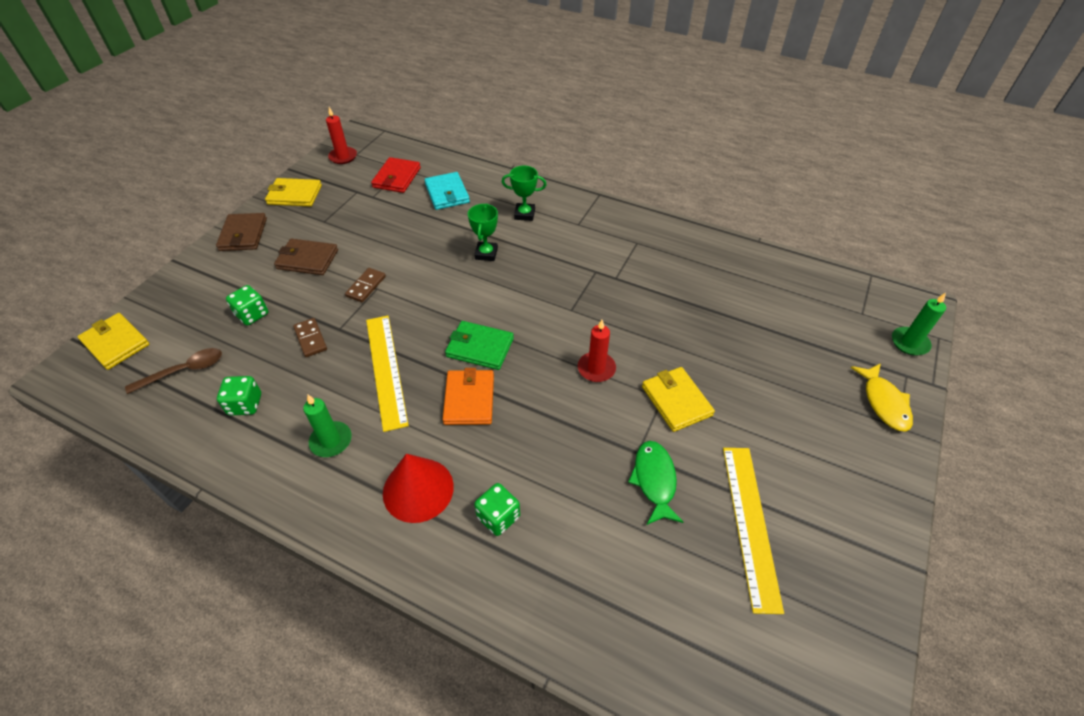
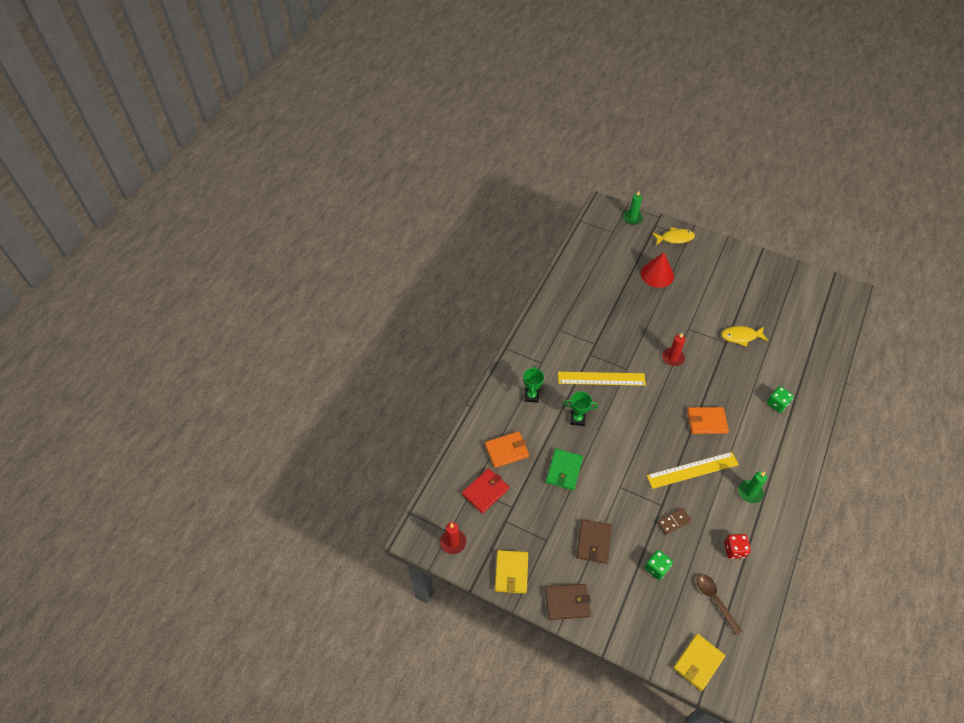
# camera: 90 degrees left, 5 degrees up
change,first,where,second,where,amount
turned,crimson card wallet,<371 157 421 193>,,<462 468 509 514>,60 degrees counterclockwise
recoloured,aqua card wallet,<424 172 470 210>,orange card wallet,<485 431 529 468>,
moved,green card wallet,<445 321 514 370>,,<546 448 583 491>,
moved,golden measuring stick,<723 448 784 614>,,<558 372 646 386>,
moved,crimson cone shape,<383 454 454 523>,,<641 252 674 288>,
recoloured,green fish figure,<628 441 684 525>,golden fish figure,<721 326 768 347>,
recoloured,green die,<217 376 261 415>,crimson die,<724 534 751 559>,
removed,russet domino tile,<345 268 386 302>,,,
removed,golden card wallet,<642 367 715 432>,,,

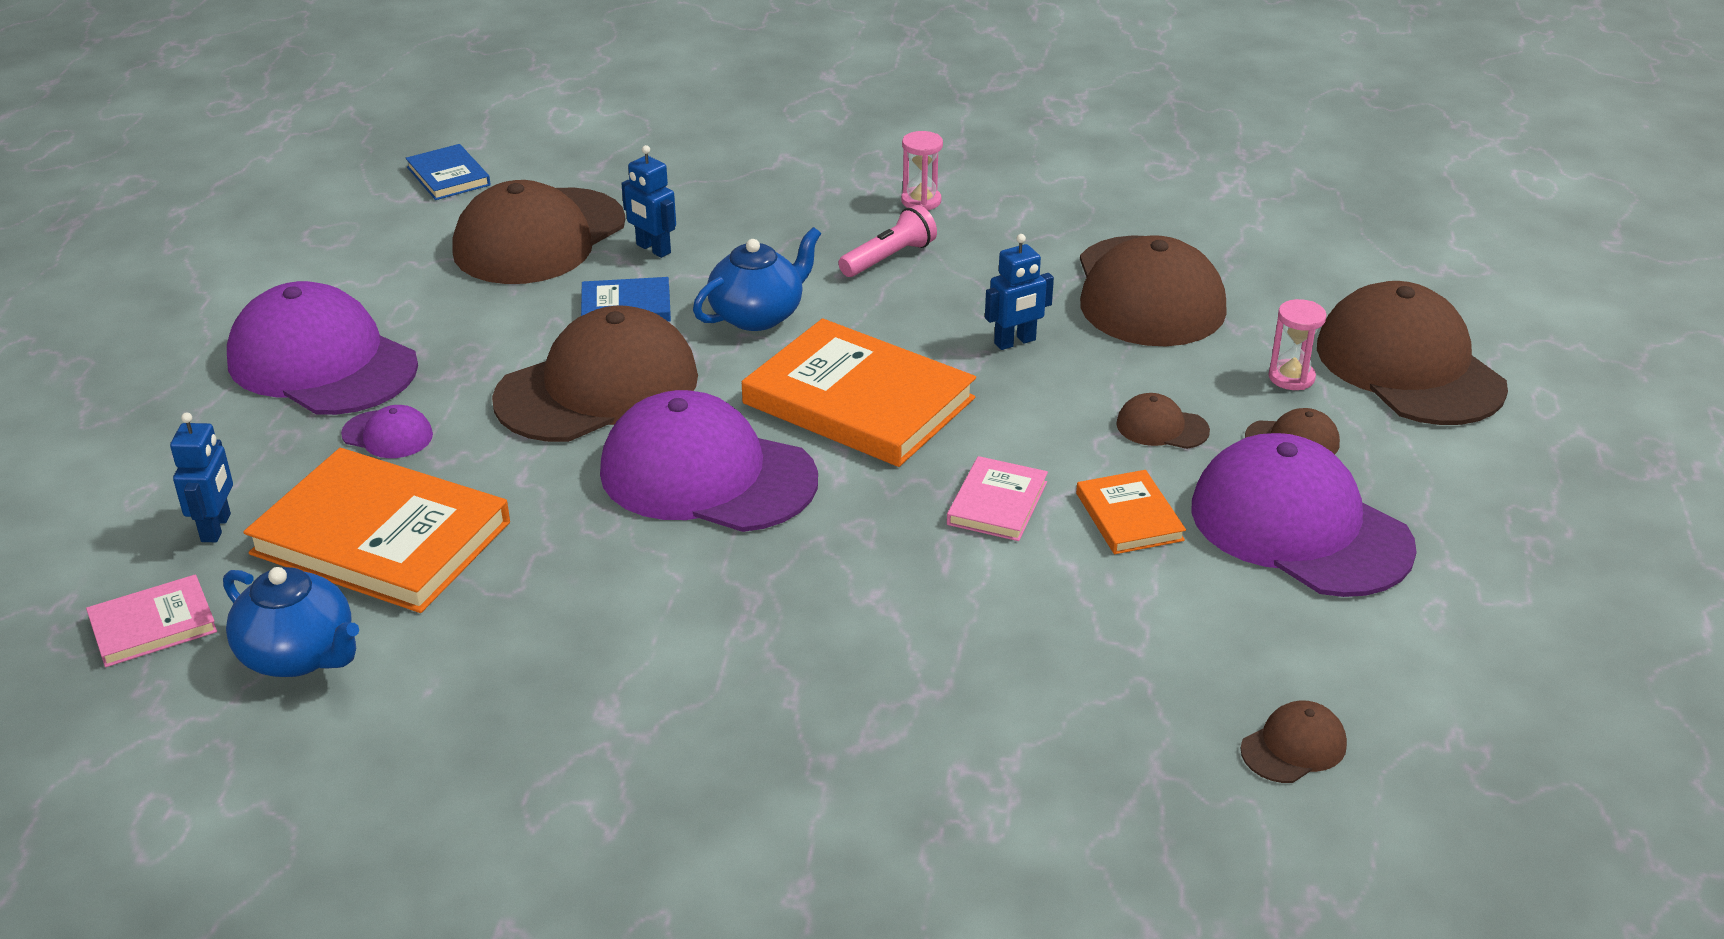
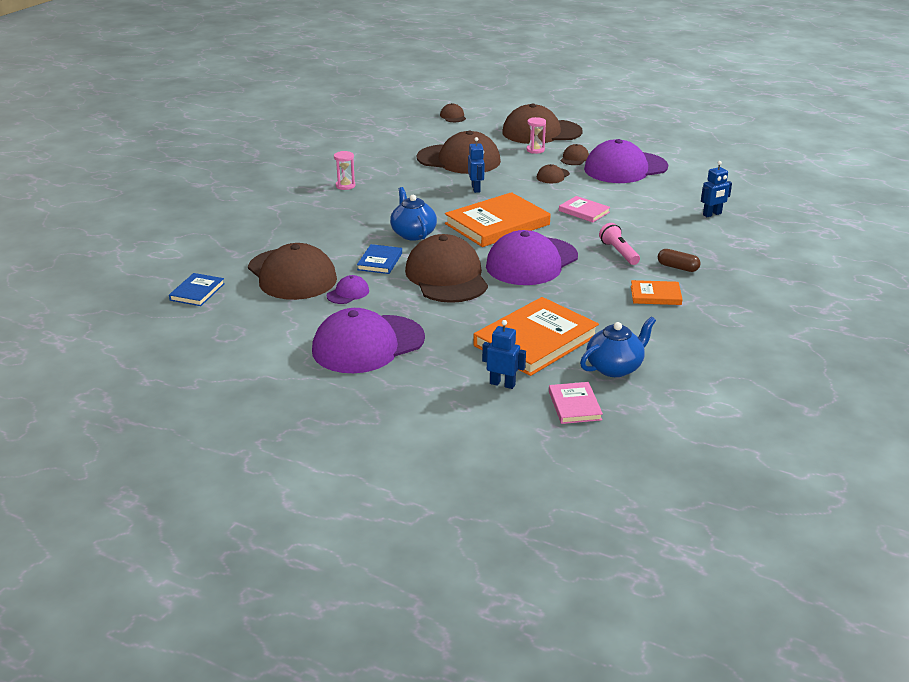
# camera: 70 degrees left, 5 degrees down
change,first,where,second,where,amount
turned,royal blue book,<406 144 490 200>,,<169 273 225 306>,60 degrees counterclockwise
moved,purple baseball cap,<341 405 433 458>,,<327 275 369 304>,
moved,russet baseball cap,<1241 700 1347 783>,,<440 103 466 122>,
moved,rose-pink torch,<838 205 937 277>,,<599 223 640 265>,
moved,orange book,<1076 470 1186 554>,,<631 280 683 305>,
added,,,russet pill,<658 249 701 272>,
moved,royal blue robot,<621 145 676 258>,,<701 161 732 217>,

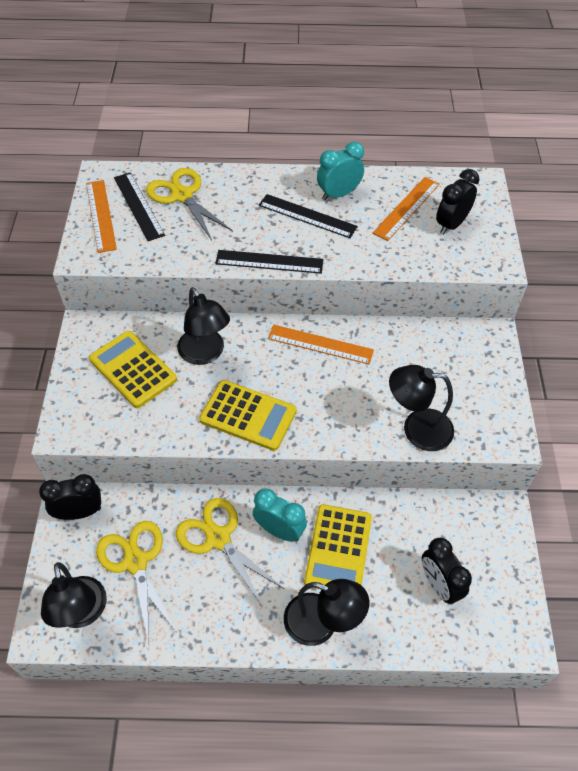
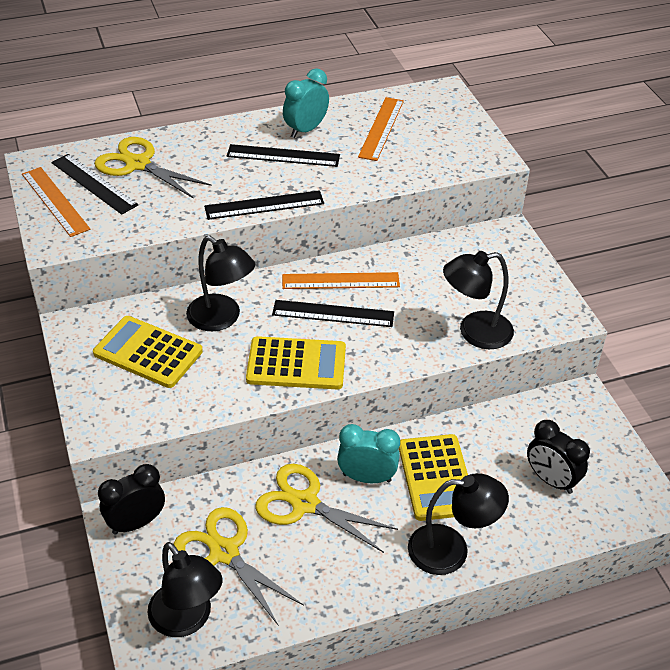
# camera: 20 degrees left, 10 degrees down
change,first,where,second,where,amount
added,,,jet-black measuring stick,<272 300 394 327>,
removed,jet-black bedside clock,<436 169 479 235>,,,

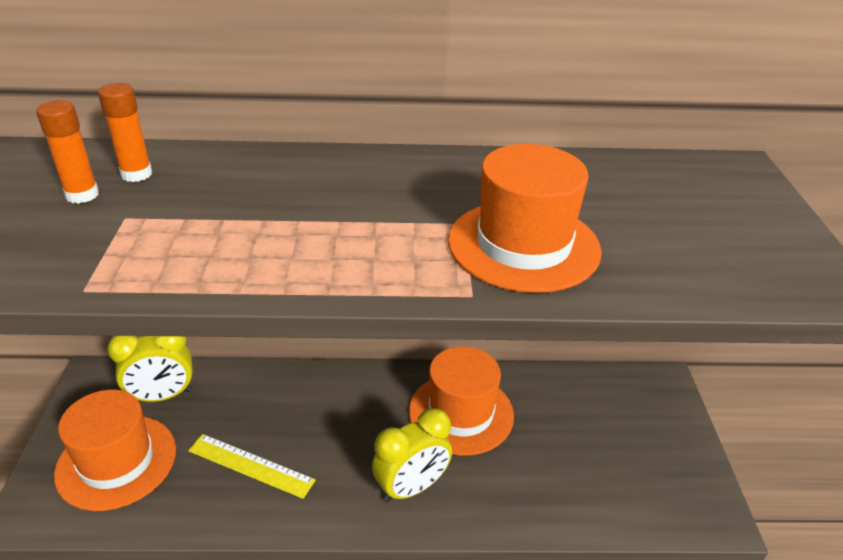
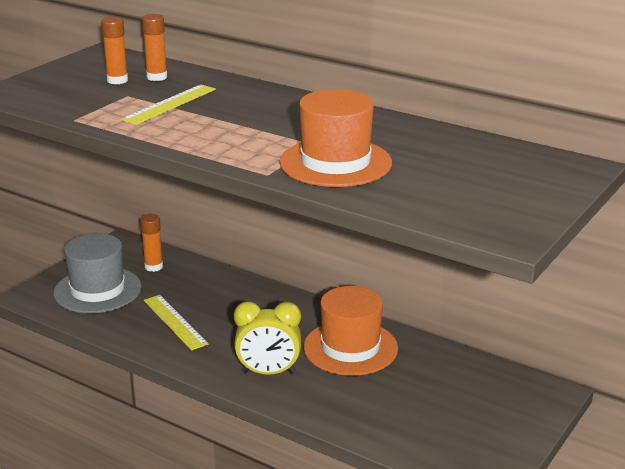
# camera: 35 degrees right, 10 degrees down
change,first,where,second,where,amount
recoloured,orange hat,<54 390 176 511>,ash-grey hat,<53 233 142 313>,
added,,,golden measuring stick,<121 85 216 125>,
replaced,golden bedside clock,<107 336 193 402>,orange glue,<140 214 163 272>,

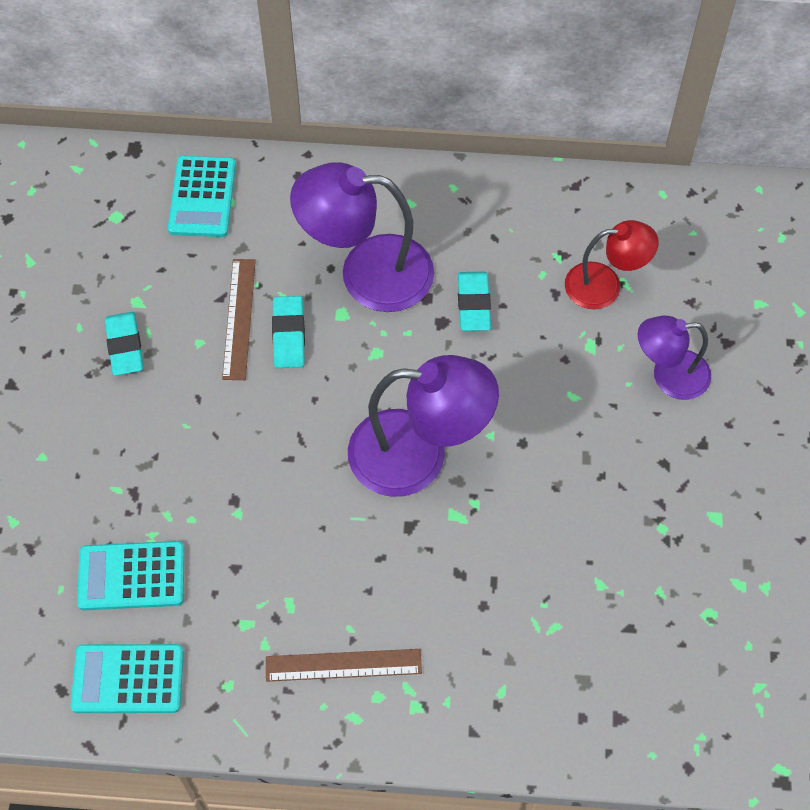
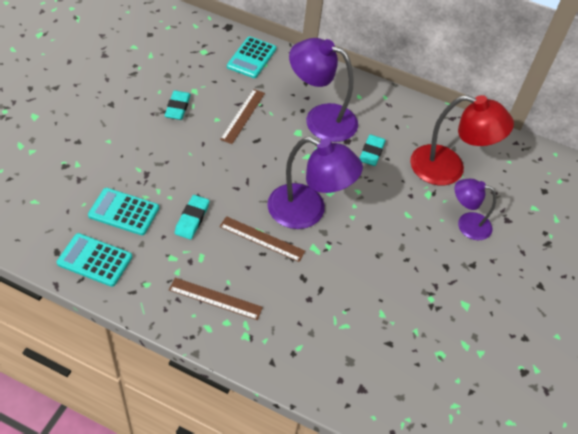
# camera: 15 degrees right, 10 degrees down
change,first,where,second,where,amount
moved,aqua eraser,<272 296 305 368>,,<175 195 209 239>,
added,,,russet measuring stick,<219 216 305 262>,
resized,crimson reading lamp,<565 220 659 309>,,<410 95 514 186>,x1.65

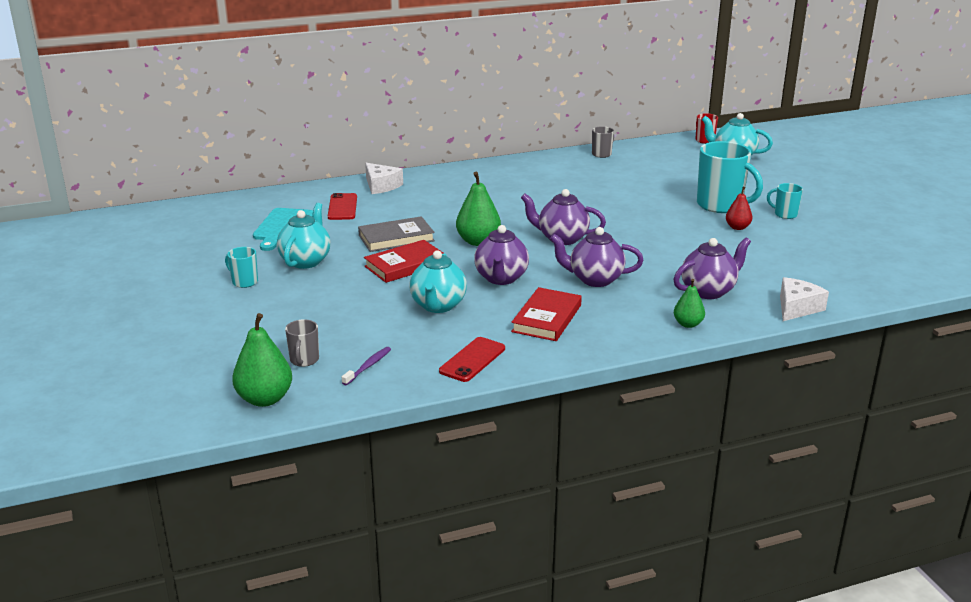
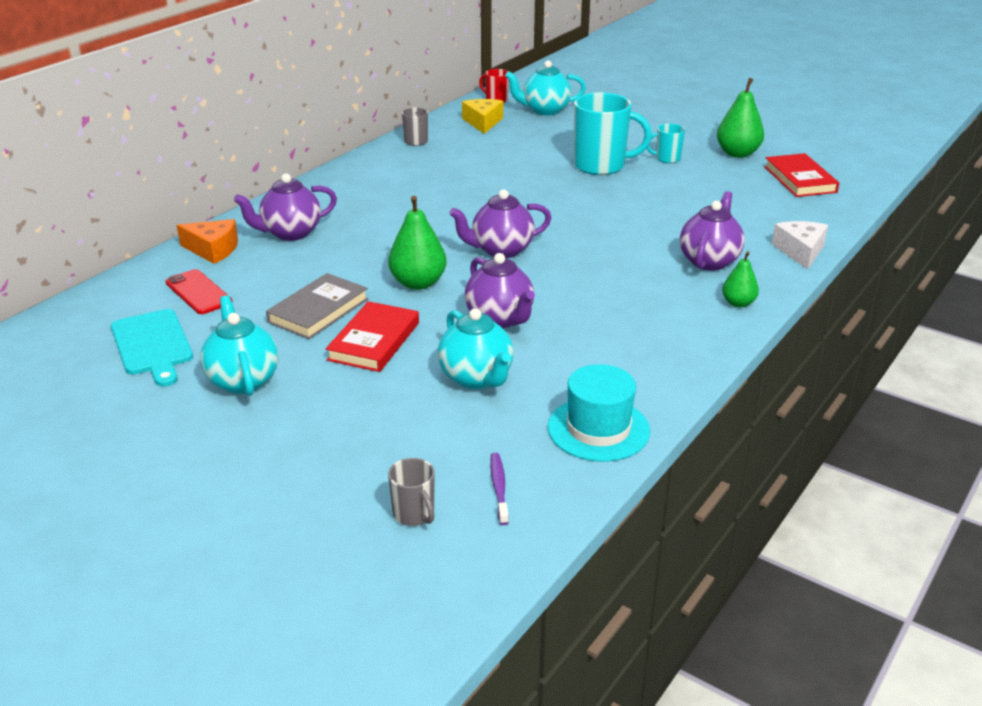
# camera: 35 degrees left, 5 degrees up
change,first,where,second,where,amount
recoloured,snow-white cheese wedge,<365 163 403 194>,orange cheese wedge,<177 219 238 264>,
moved,purple tea pot,<550 227 644 287>,,<234 174 337 241>,
added,,,golden cheese wedge,<462 99 503 134>,
replaced,crimson phone,<439 337 505 382>,aqua hat,<548 364 650 462>,
moved,green pear,<232 313 292 407>,,<717 78 764 158>,
moved,crimson book,<511 287 582 341>,,<764 153 839 197>,
removed,aqua coffee mug,<225 247 258 288>,,,
removed,crimson pear,<726 186 752 230>,,,

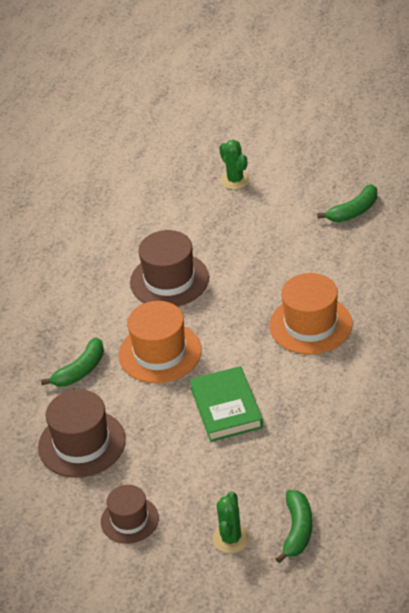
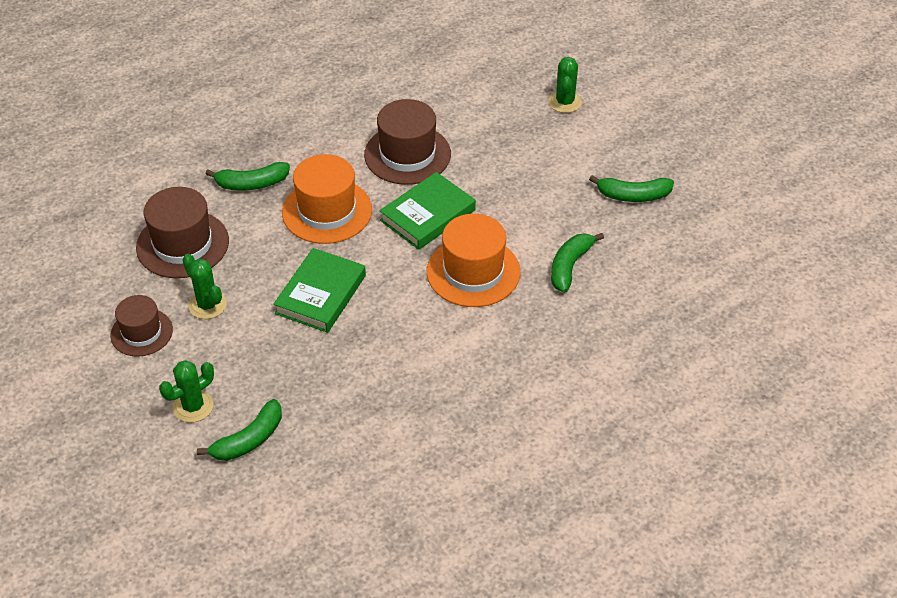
# camera: 35 degrees right, 5 degrees up
change,first,where,second,where,amount
added,,,green prickly plant,<182 254 227 319>,
added,,,green book,<379 172 476 250>,
added,,,green banana fruit,<551 233 604 293>,

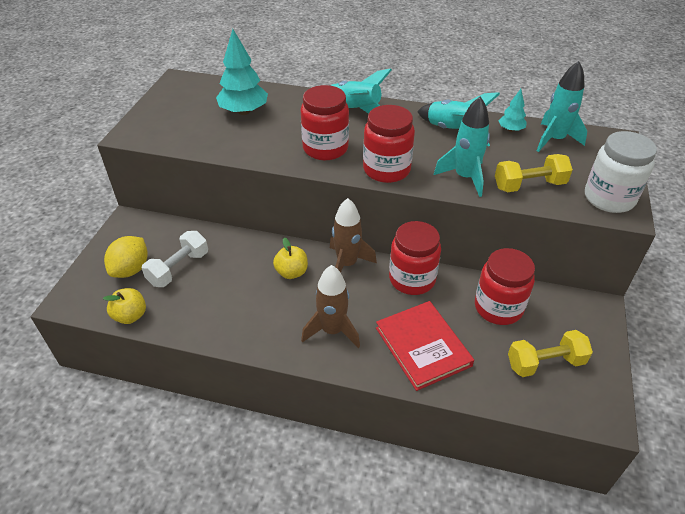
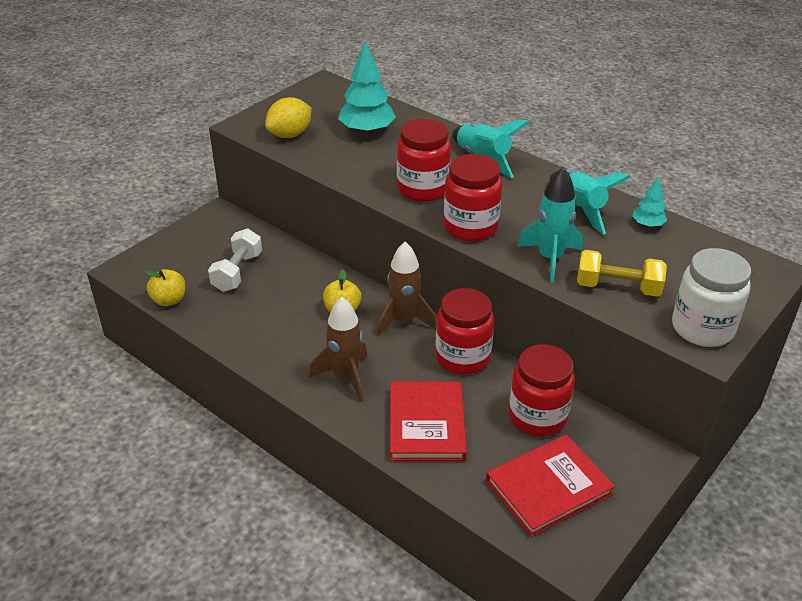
# camera: 25 degrees right, 5 degrees down
change,first,where,second,where,amount
turned,snow-white hand weight,<142 231 208 287>,,<208 229 262 292>,45 degrees counterclockwise
moved,golden toy lemon,<104 236 148 278>,,<265 97 312 138>,
replaced,golden hand weight,<508 330 593 377>,crimson book,<486 434 615 537>,
removed,aqua rocket,<537 61 587 152>,,,

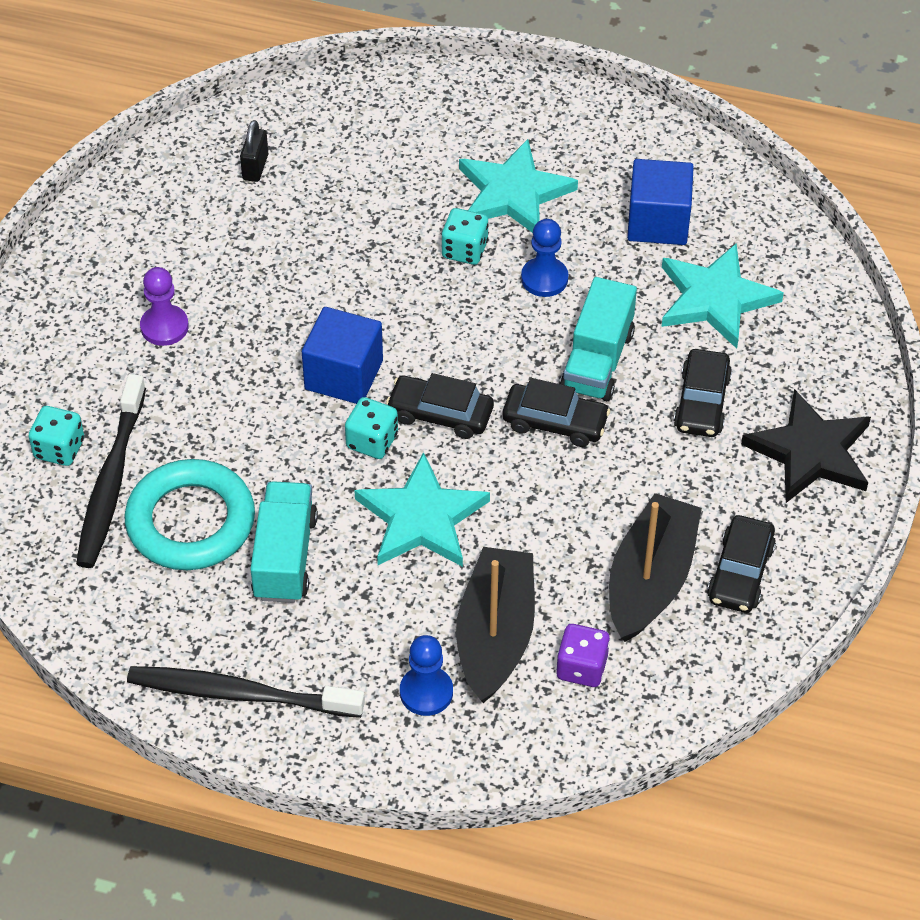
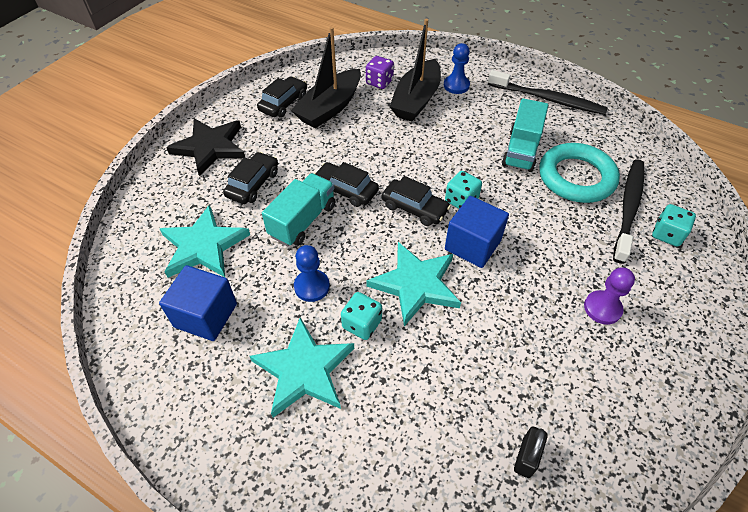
# camera: 165 degrees left, 0 degrees up
change,first,where,second,where,amount
moved,aqua star,<354 452 490 567>,,<366 242 461 326>,

